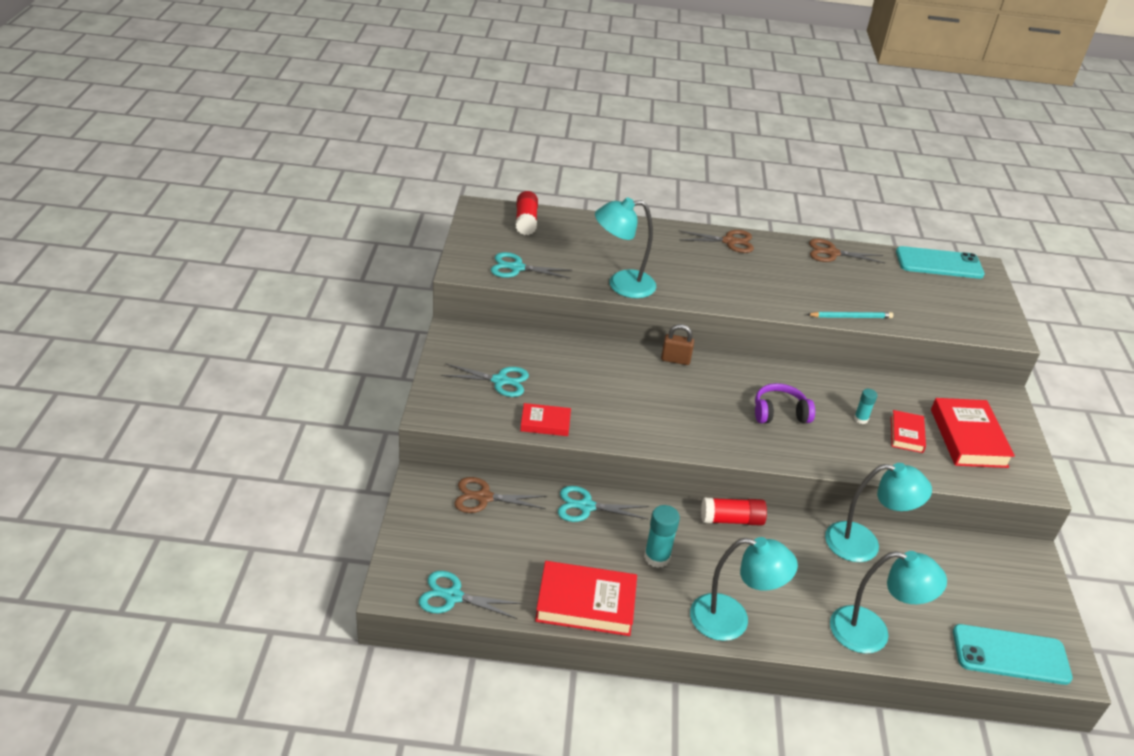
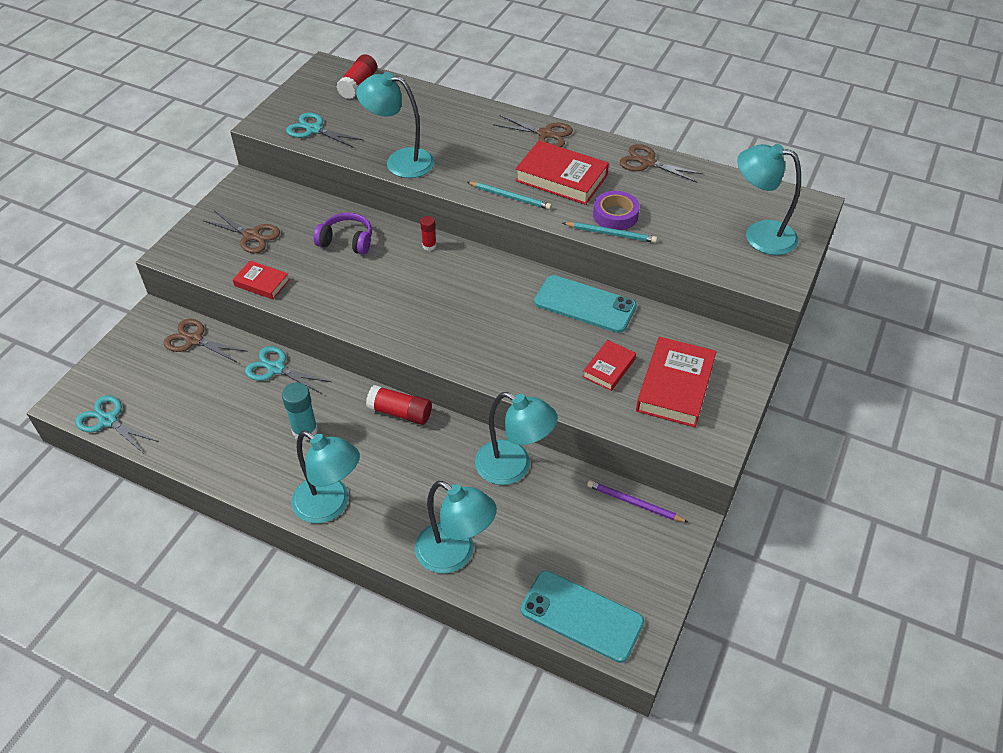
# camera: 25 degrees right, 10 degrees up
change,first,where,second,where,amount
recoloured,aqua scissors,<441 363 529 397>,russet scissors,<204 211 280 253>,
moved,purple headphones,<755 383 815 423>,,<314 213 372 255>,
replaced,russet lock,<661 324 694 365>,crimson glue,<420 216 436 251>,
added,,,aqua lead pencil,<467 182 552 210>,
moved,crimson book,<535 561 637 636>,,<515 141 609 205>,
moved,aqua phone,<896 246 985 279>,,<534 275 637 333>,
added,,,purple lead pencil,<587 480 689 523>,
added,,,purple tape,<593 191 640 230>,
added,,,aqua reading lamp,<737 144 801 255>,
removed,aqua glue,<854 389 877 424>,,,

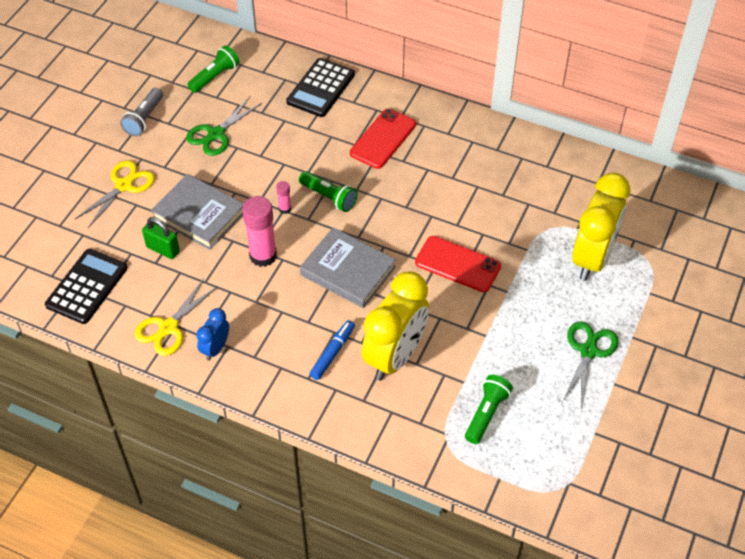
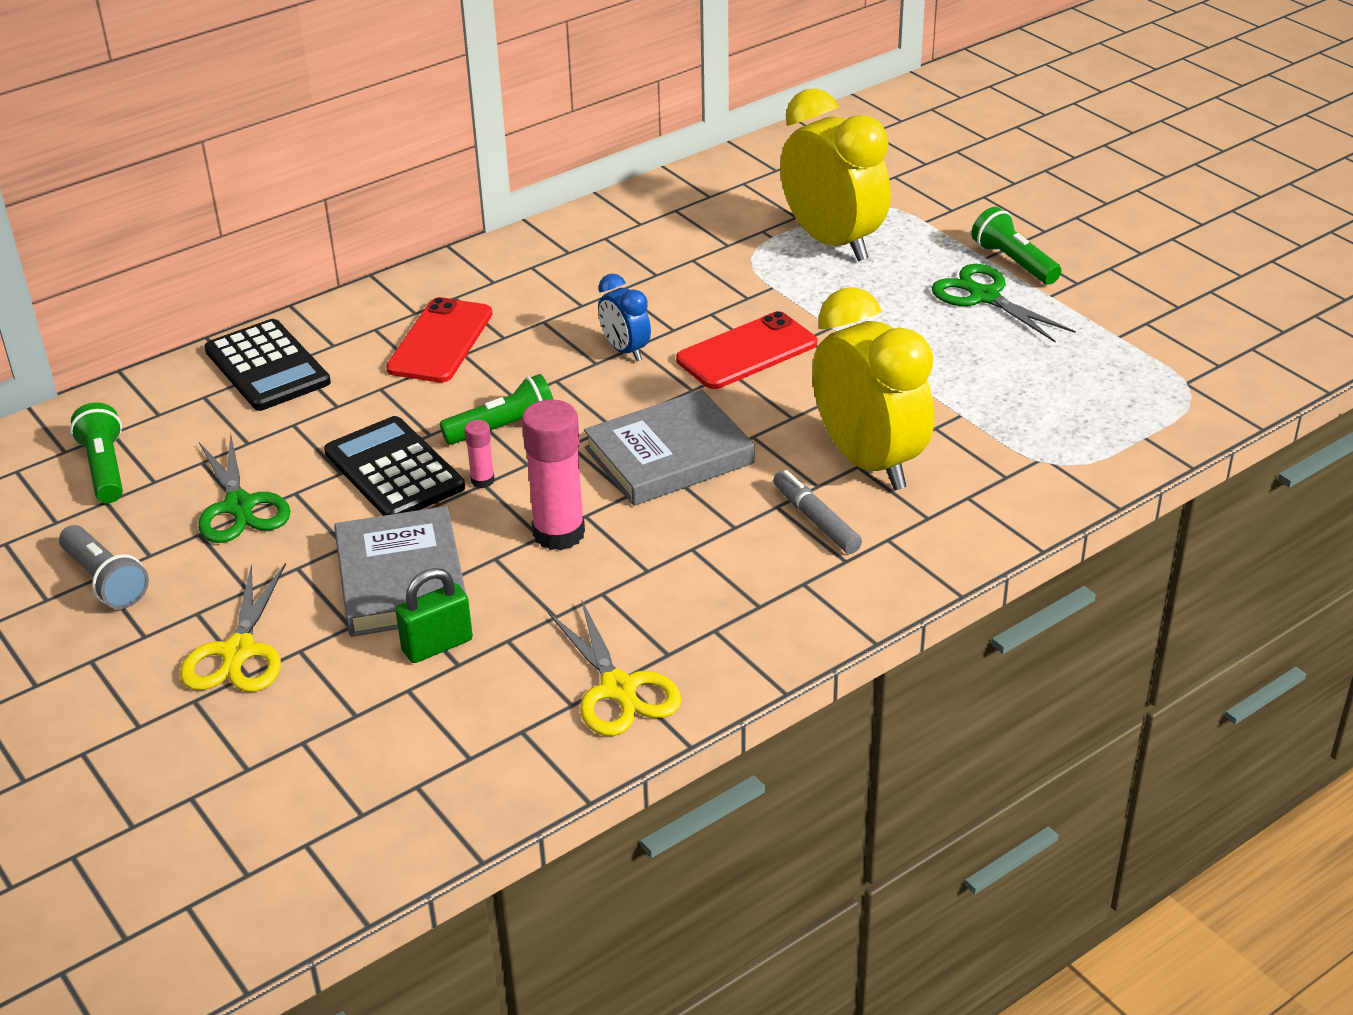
# camera: 60 degrees left, 15 degrees down
change,first,where,second,where,amount
turned,golden scissors,<75 160 155 228>,,<180 563 286 692>,150 degrees counterclockwise
moved,jet-black calculator,<45 249 128 324>,,<324 416 465 516>,
turned,ash-grey book,<151 174 244 250>,,<334 506 466 637>,75 degrees counterclockwise
turned,crimson phone,<350 109 416 169>,,<386 297 492 382>,45 degrees clockwise
moved,royal blue bedside clock,<196 308 229 361>,,<598 274 651 361>,
recoloured,royal blue felt pen,<310 320 355 380>,ash-grey felt pen,<773 470 862 554>,
moved,green torch,<465 375 513 444>,,<971 207 1062 285>,

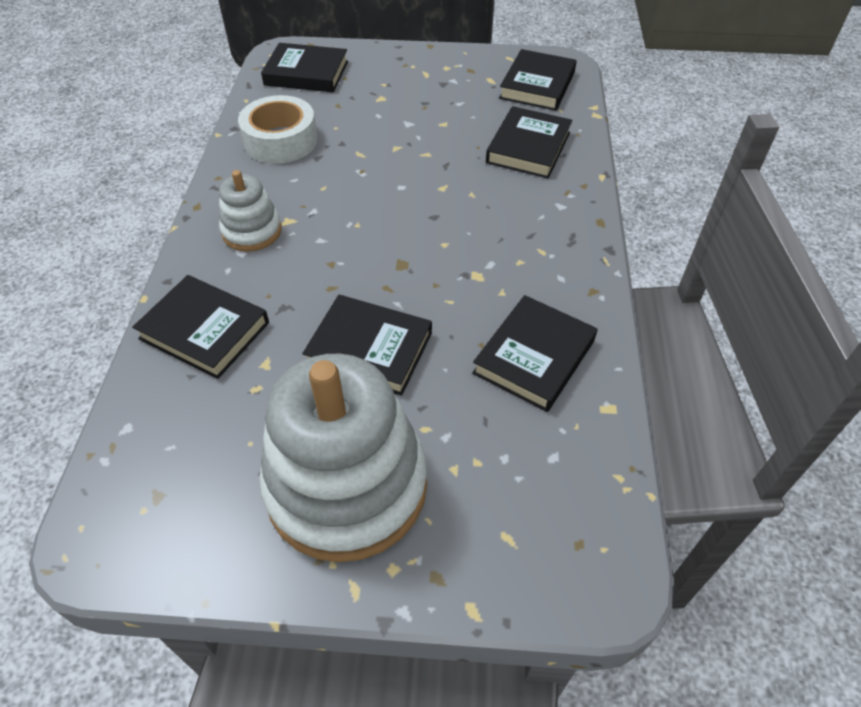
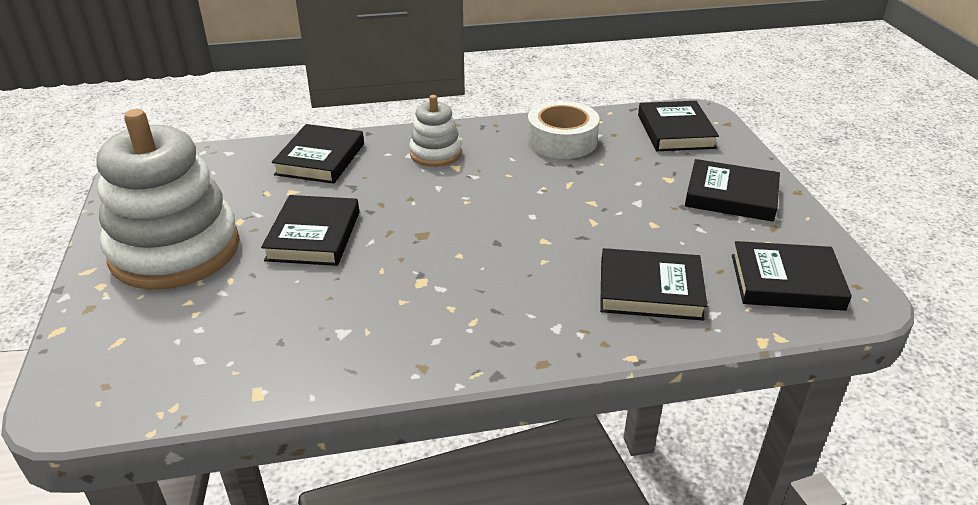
# camera: 75 degrees right, 15 degrees down
change,first,where,second,where,amount
moved,jet-black book,<472 295 597 412>,,<685 159 780 222>,

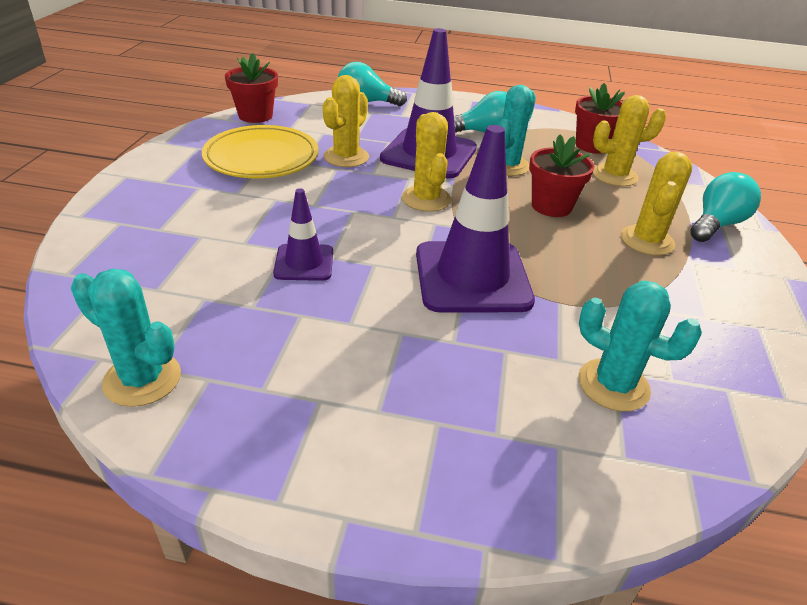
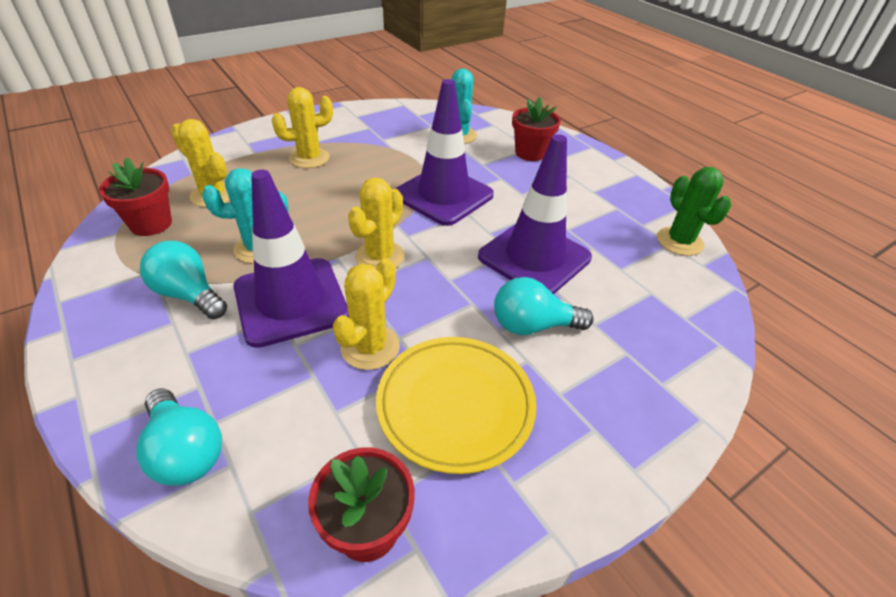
# camera: 135 degrees left, 5 degrees up
change,first,where,second,where,amount
turned,golden prickly plant,<323 75 369 167>,,<333 258 400 370>,45 degrees counterclockwise
resized,purple safety cone,<273 188 333 281>,,<478 134 592 294>,x1.90
moved,aqua bulb,<690 172 761 242>,,<494 277 594 335>,
moved,crimson flower pot,<529 135 595 217>,,<512 97 561 161>,
recoloured,aqua prickly plant,<71 269 181 407>,green prickly plant,<657 167 732 256>,

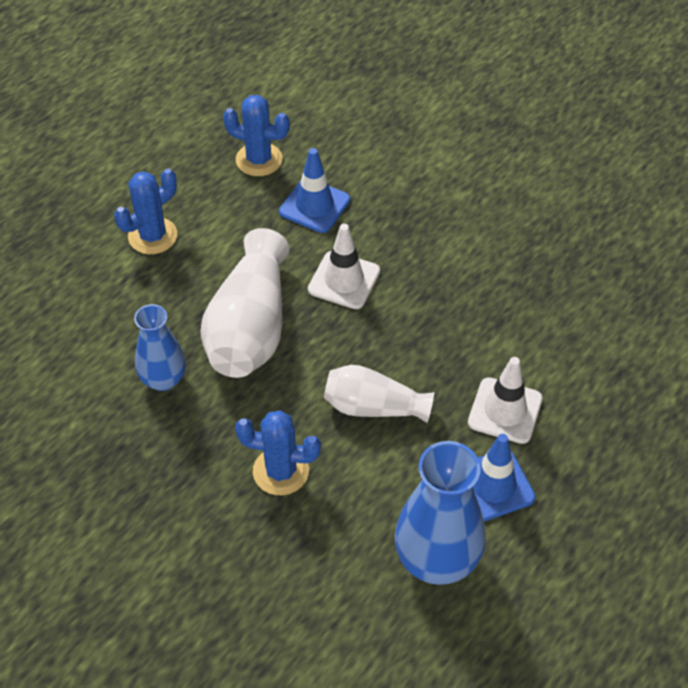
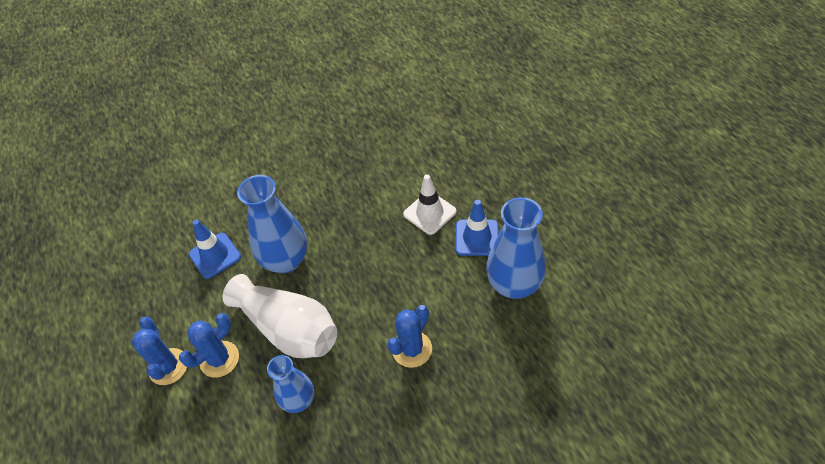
# camera: 60 degrees left, 0 degrees up
change,first,where,second,where,amount
moved,royal blue prickly plant,<223 95 290 176>,,<179 313 239 378>,
replaced,snow-white safety cone,<308 224 380 309>,royal blue flower vase,<237 175 307 273>,
removed,snow-white flower vase,<324 365 434 423>,,,

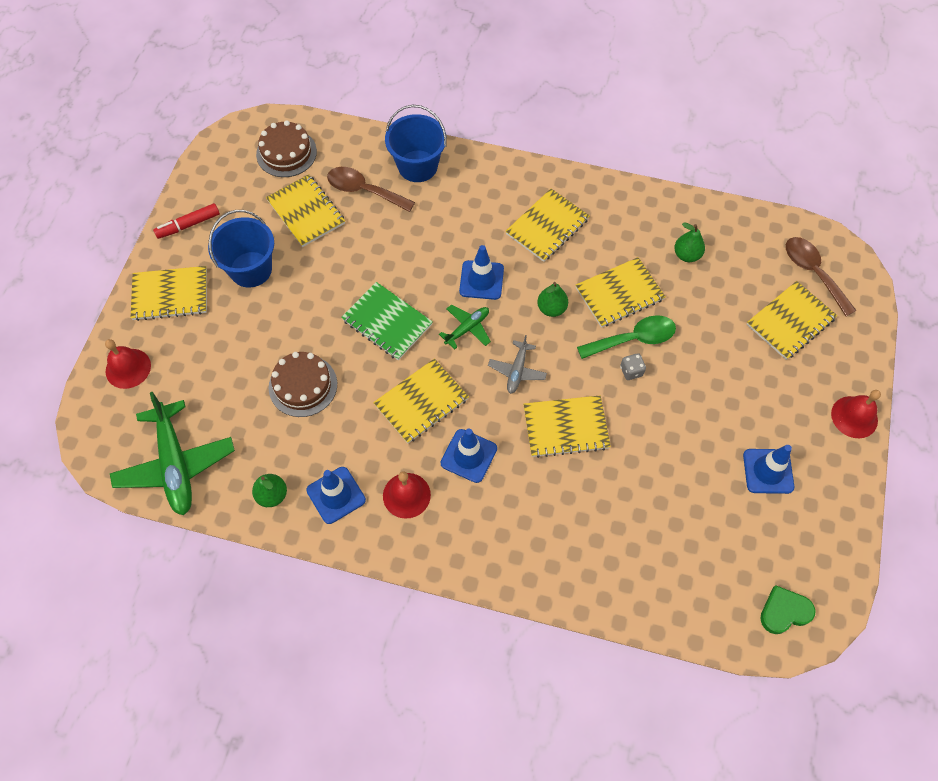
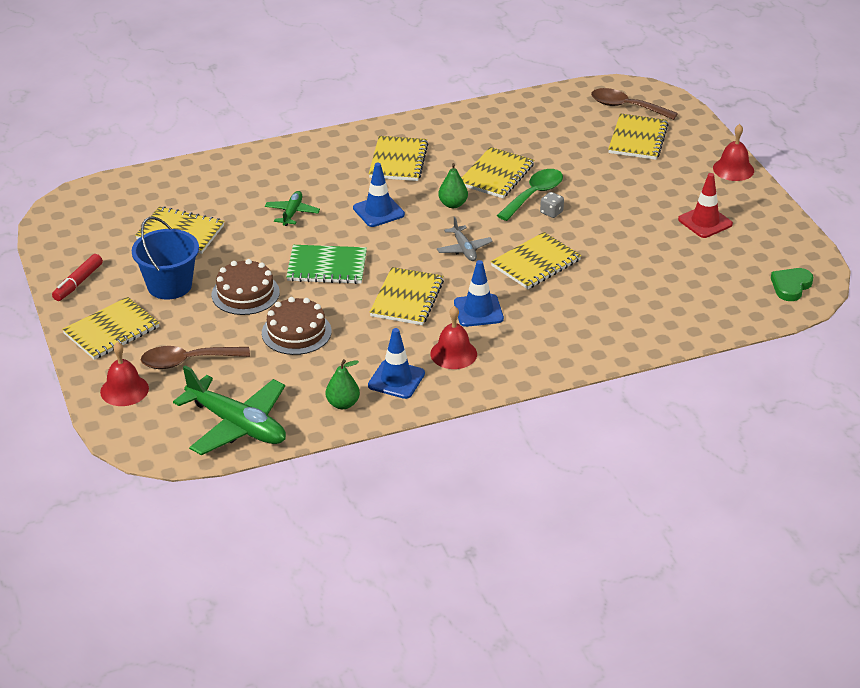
# camera: 35 degrees left, 25 degrees down
change,first,where,second,where,amount
moved,russet tablespoon,<327 167 415 212>,,<141 346 250 369>,
moved,russet cake,<256 120 317 177>,,<212 259 280 315>,
moved,green toy plane,<439 304 491 350>,,<265 191 320 226>,
recoloured,royal blue safety cone,<743 445 794 494>,crimson safety cone,<678 173 733 238>,
removed,royal blue pail,<385 105 447 182>,,,
removed,green pear,<674 223 705 262>,,,

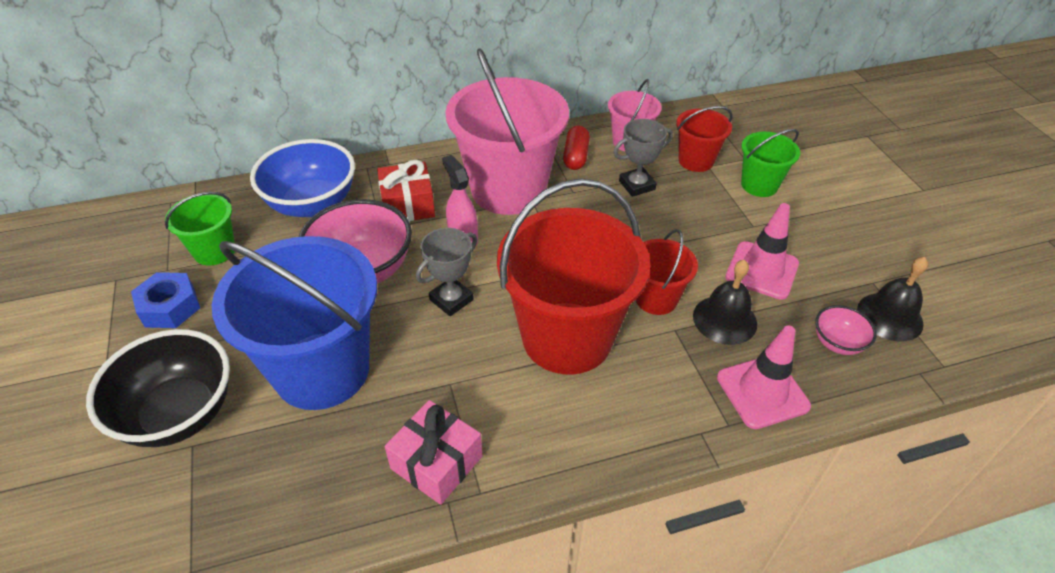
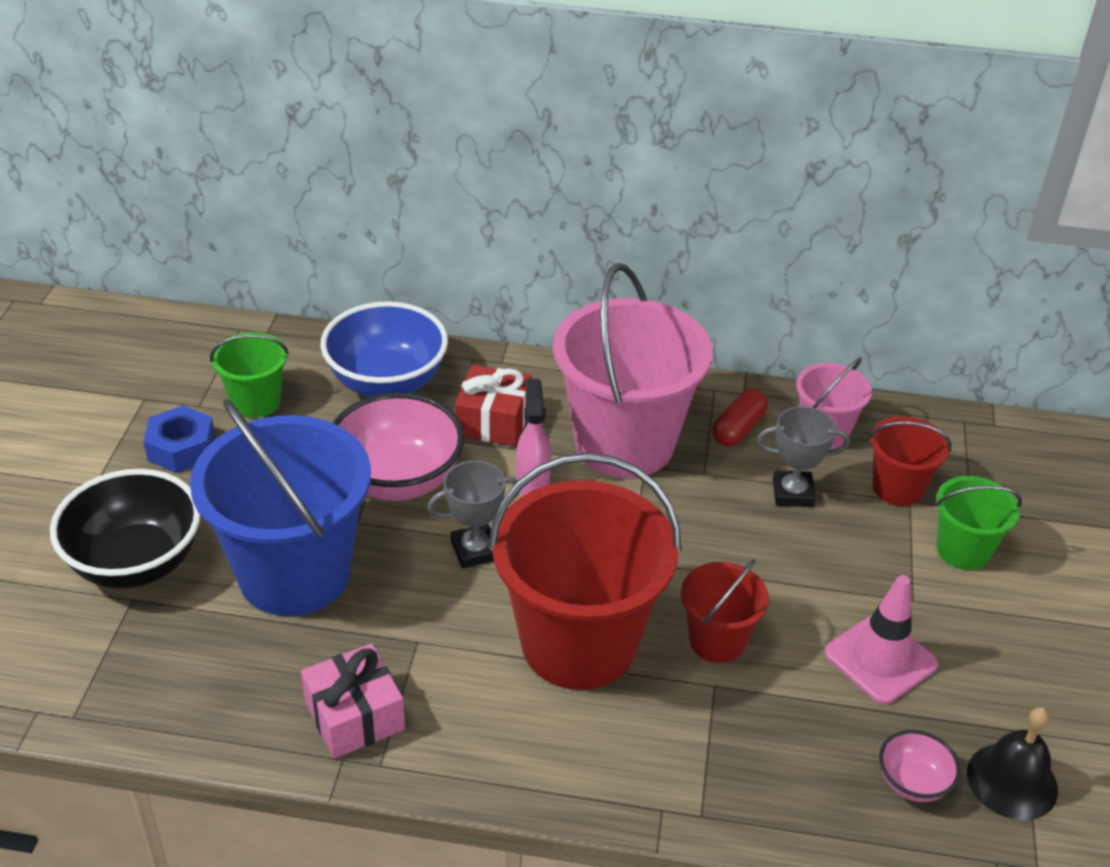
# camera: 25 degrees right, 5 degrees down
change,first,where,second,where,amount
removed,jet-black bell,<693 260 757 345>,,,
removed,rose-pink safety cone,<717 325 811 429>,,,

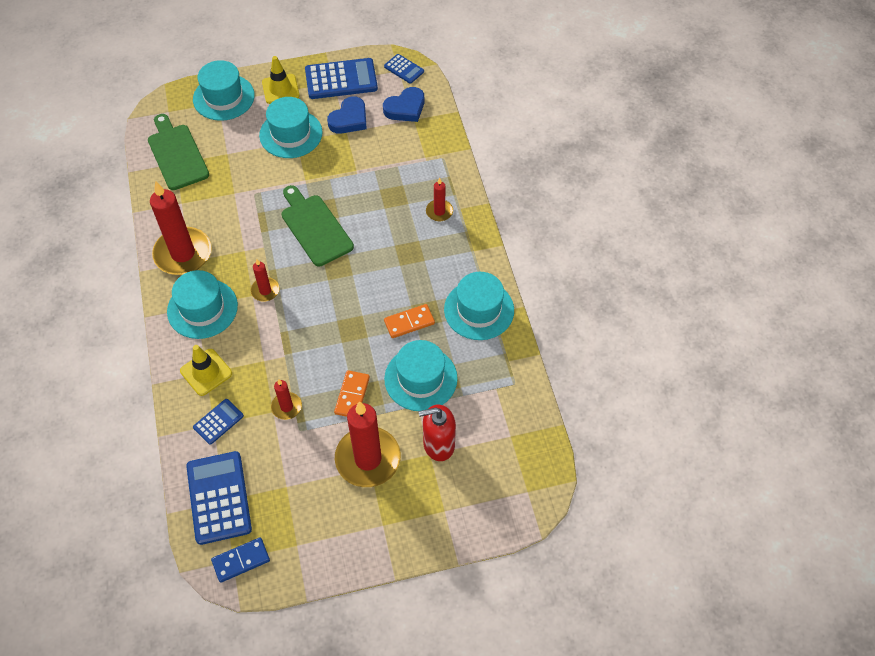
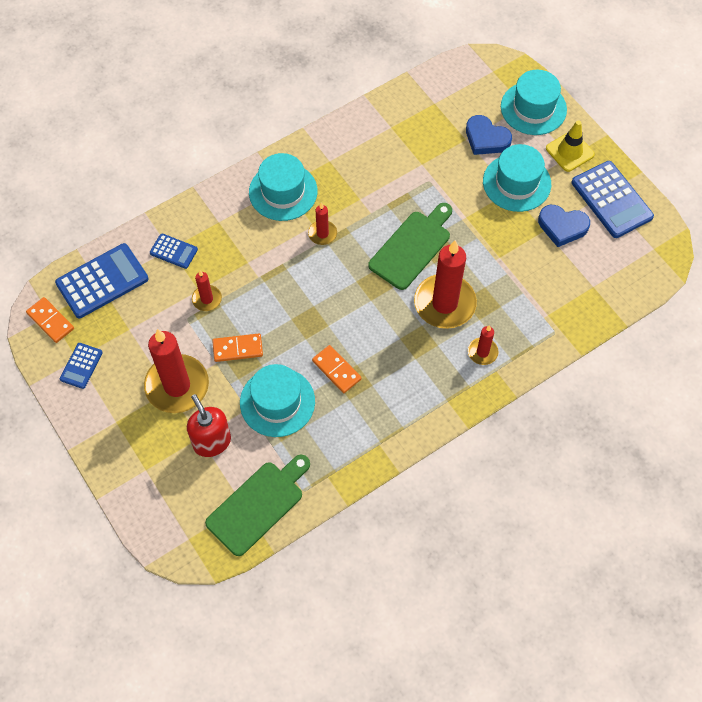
# camera: 70 degrees right, 5 degrees up
change,first,where,second,where,amount
recoloured,royal blue domino tile,<211 537 270 583>,orange domino tile,<26 297 74 343>,
moved,royal blue calculator,<384 54 424 84>,,<60 343 103 389>,
moved,green cutting board,<148 114 209 190>,,<205 455 310 556>,
moved,crimson pillar candle,<150 181 212 275>,,<414 240 477 329>,
moved,royal blue heart,<383 87 424 122>,,<466 115 512 155>,
removed,golden safety cone,<180 345 232 396>,,,
removed,aqua hat,<444 272 514 340>,,,

